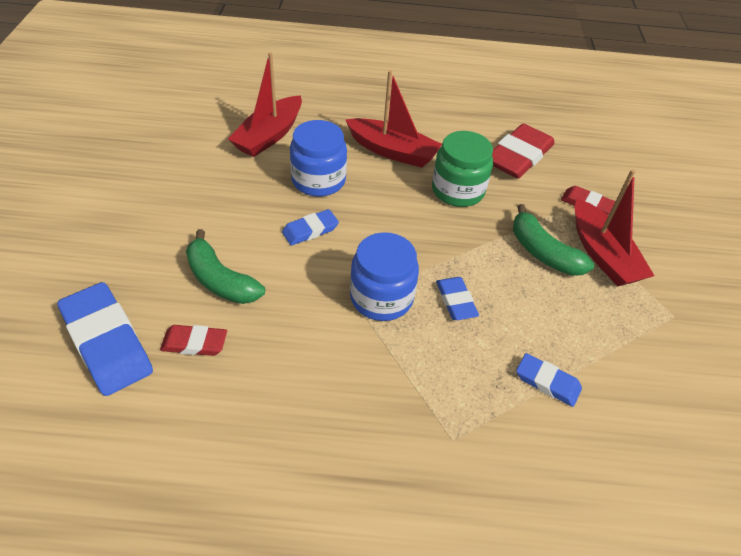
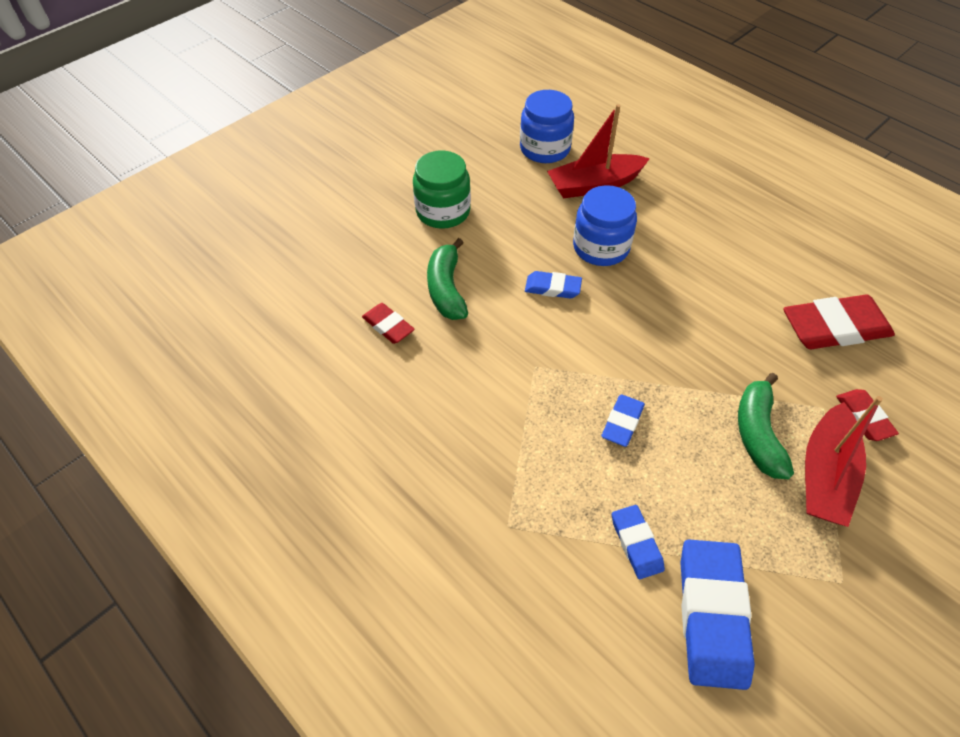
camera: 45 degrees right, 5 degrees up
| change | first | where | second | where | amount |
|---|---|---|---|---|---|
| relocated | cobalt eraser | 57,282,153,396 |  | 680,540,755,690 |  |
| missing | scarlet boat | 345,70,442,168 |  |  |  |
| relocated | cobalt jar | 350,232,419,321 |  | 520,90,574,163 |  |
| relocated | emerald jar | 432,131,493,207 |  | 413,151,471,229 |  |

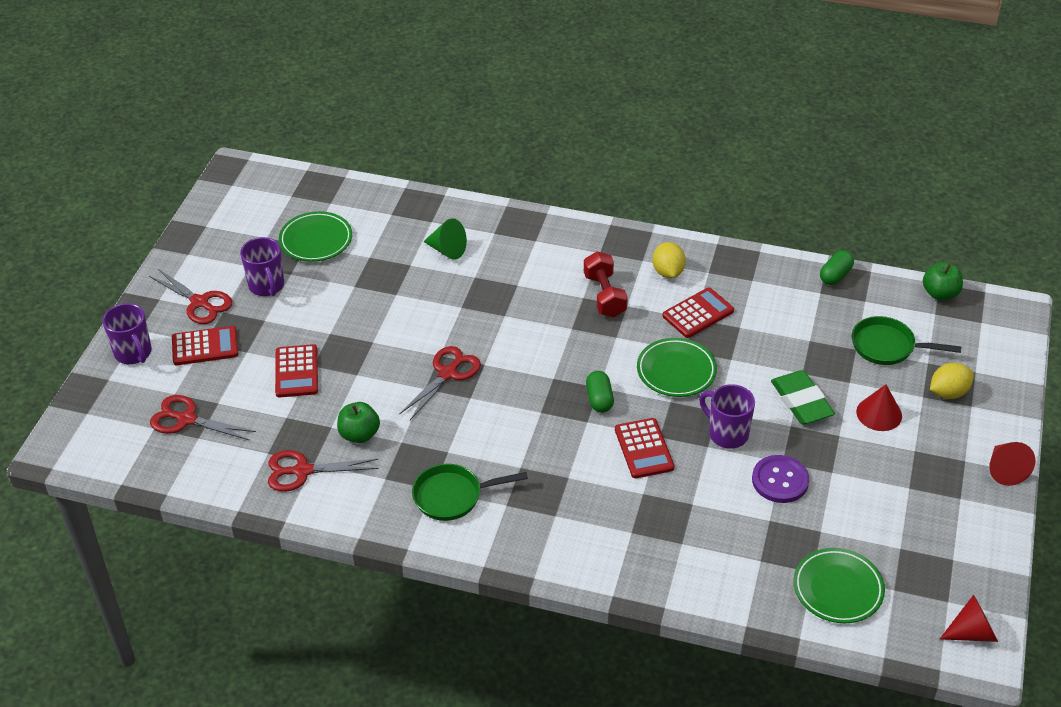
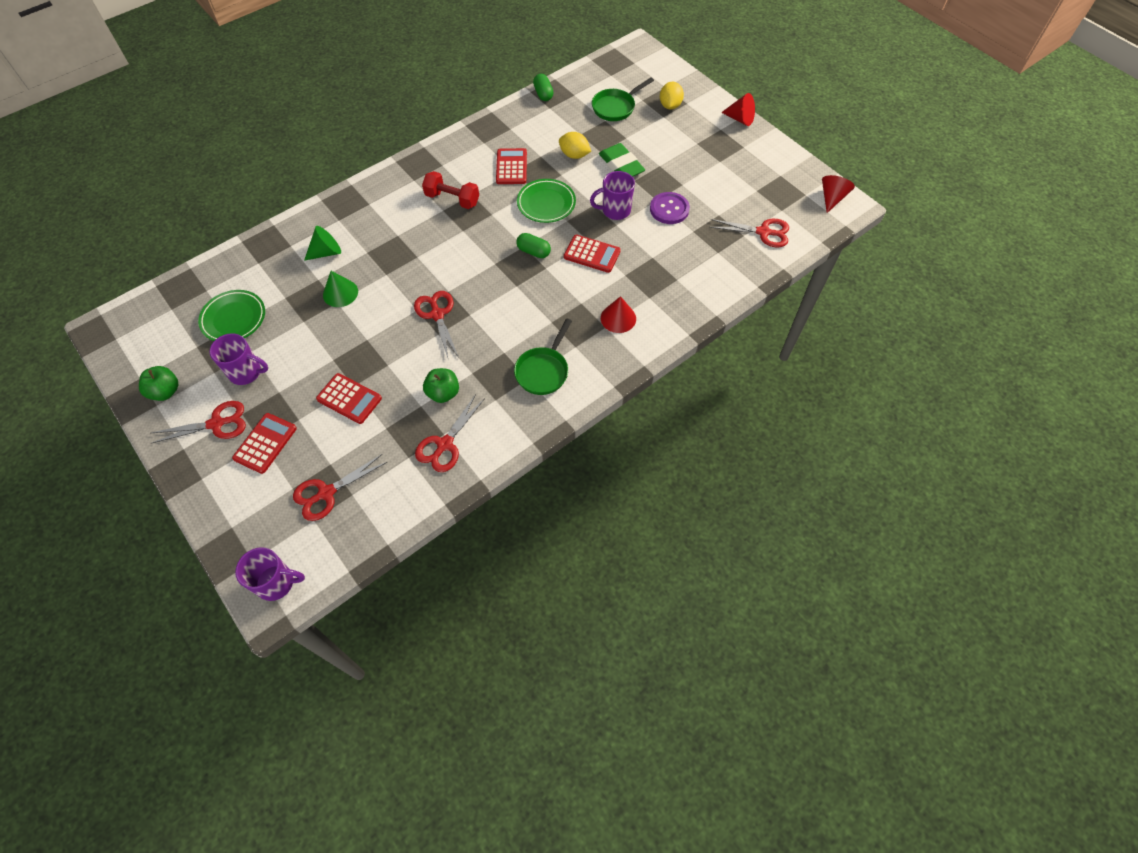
camera: 55 degrees left, 15 degrees up
| change | first | where | second | where | amount |
|---|---|---|---|---|---|
| relocated | royal purple tea mug | 102,303,152,364 |  | 235,547,305,601 |  |
| relocated | golden citrus fruit | 652,242,686,278 |  | 559,132,591,159 |  |
| spun | emerald eraser | 771,370,835,424 |  | 599,143,645,177 | 45 degrees clockwise |
| exchanged | emerald flat dish | 793,548,885,623 | scarlet scissors | 709,219,789,248 |  |
| relocated | scarlet cone | 856,384,902,431 |  | 601,296,636,333 |  |
| relocated | emerald toy apple | 923,262,963,300 |  | 139,366,178,401 |  |
| appeared |  |  | emerald cone | 323,271,358,307 |  |

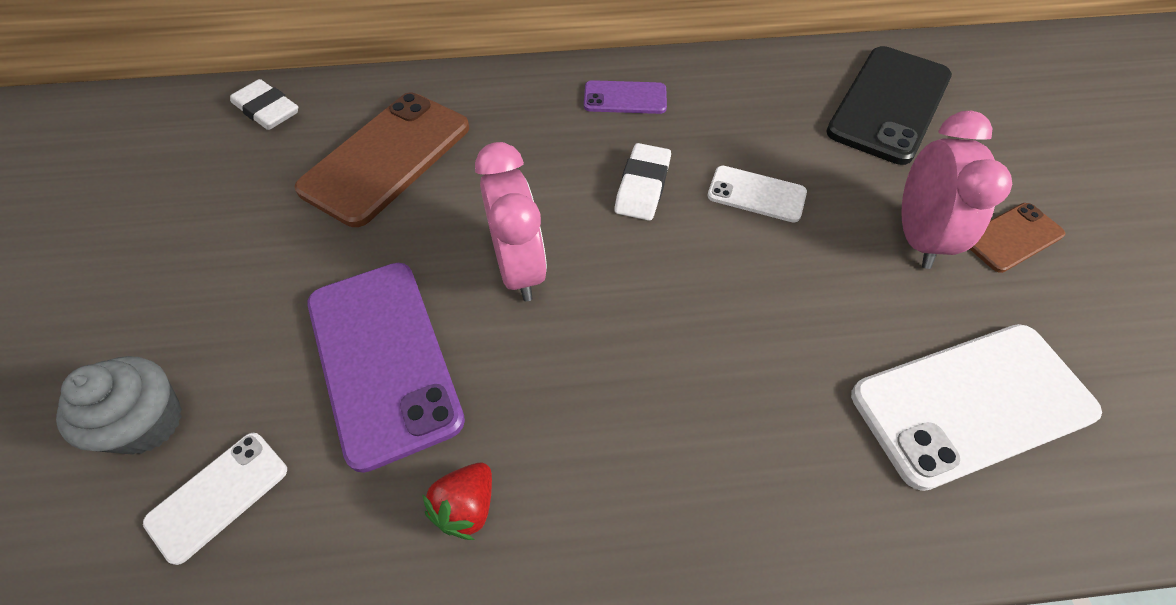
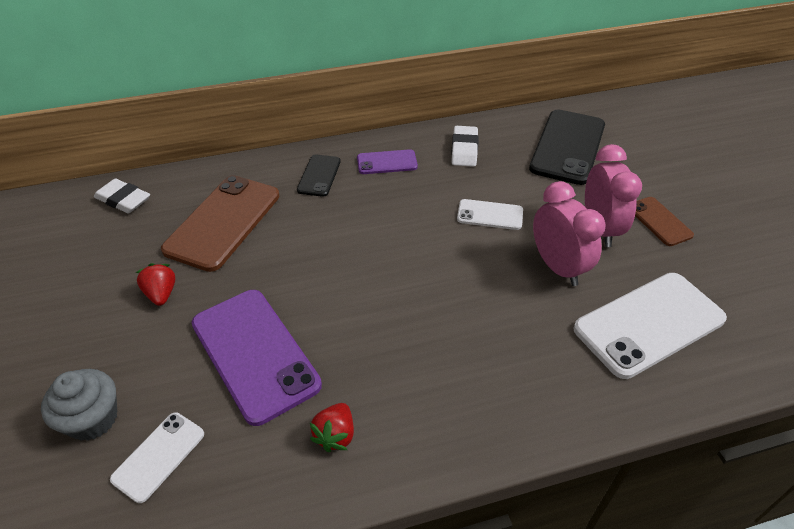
camera: 10 degrees left, 10 degrees down
| change | first | where | second | where | amount |
|---|---|---|---|---|---|
| relocated | rosy alarm clock | 475,142,547,301 |  | 533,181,605,286 |  |
| relocated | snow-white eraser | 615,143,671,221 |  | 451,126,479,167 |  |
| spun | russet smartphone | 970,203,1065,273 |  | 635,197,694,246 | 75 degrees counterclockwise |
| appeared |  |  | scarlet strawberry | 135,263,175,306 |  |
| appeared |  |  | ebony smartphone | 297,155,341,197 |  |

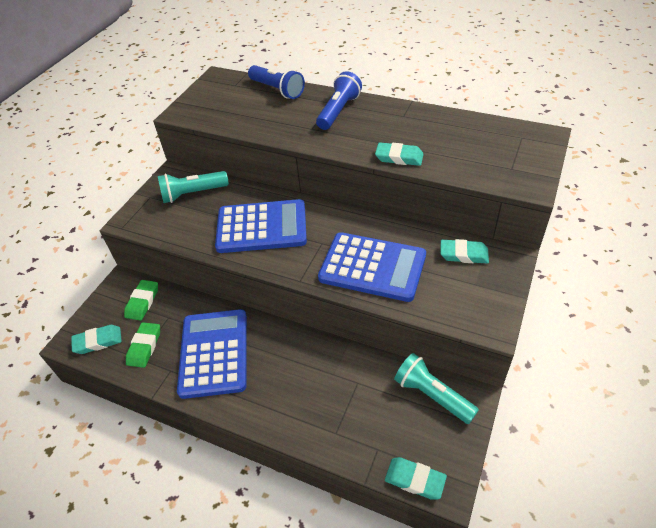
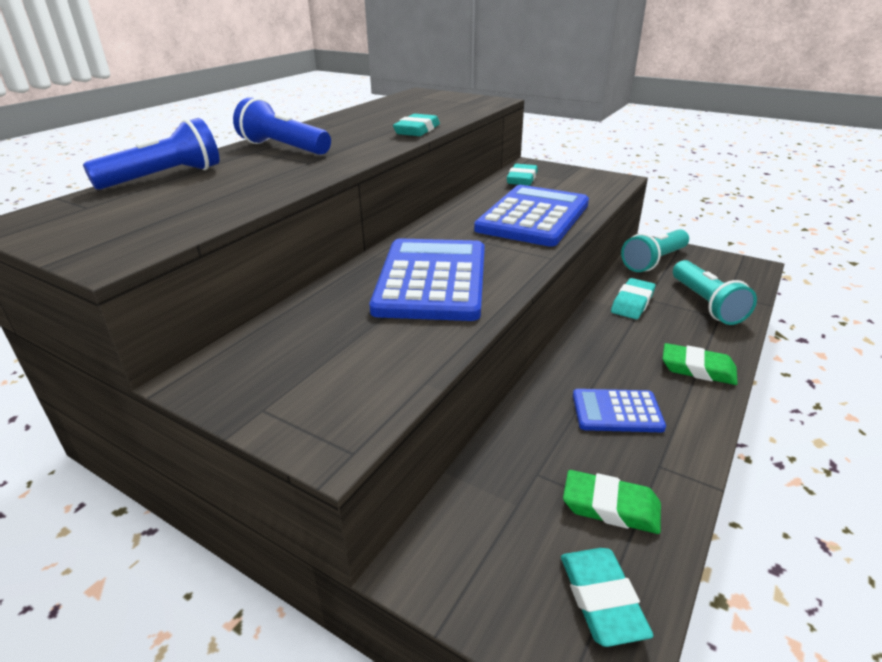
camera: 85 degrees left, 15 degrees down
| change | first | where | second | where | amount |
|---|---|---|---|---|---|
| relocated | emerald eraser | 124,280,158,321 |  | 663,343,738,385 |  |
| relocated | aqua flashlight | 158,171,229,203 |  | 673,260,757,325 |  |
| size | cobalt calculator | 177,309,247,399 |  | 573,389,666,432 | x0.52 |
| relocated | aqua eraser | 385,457,447,500 |  | 611,278,655,319 |  |

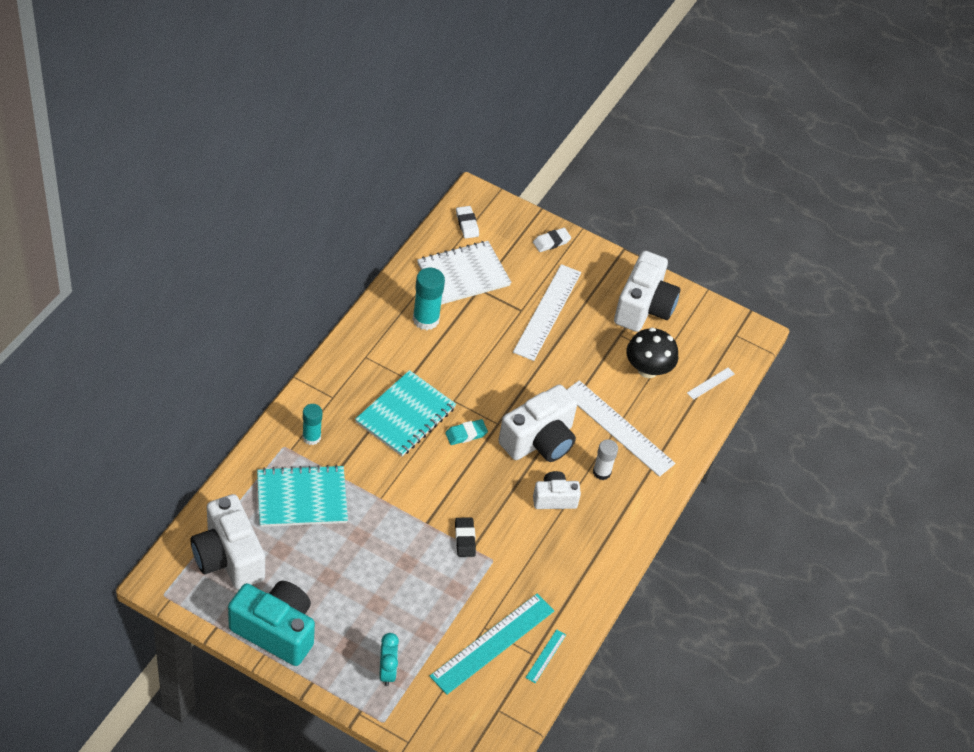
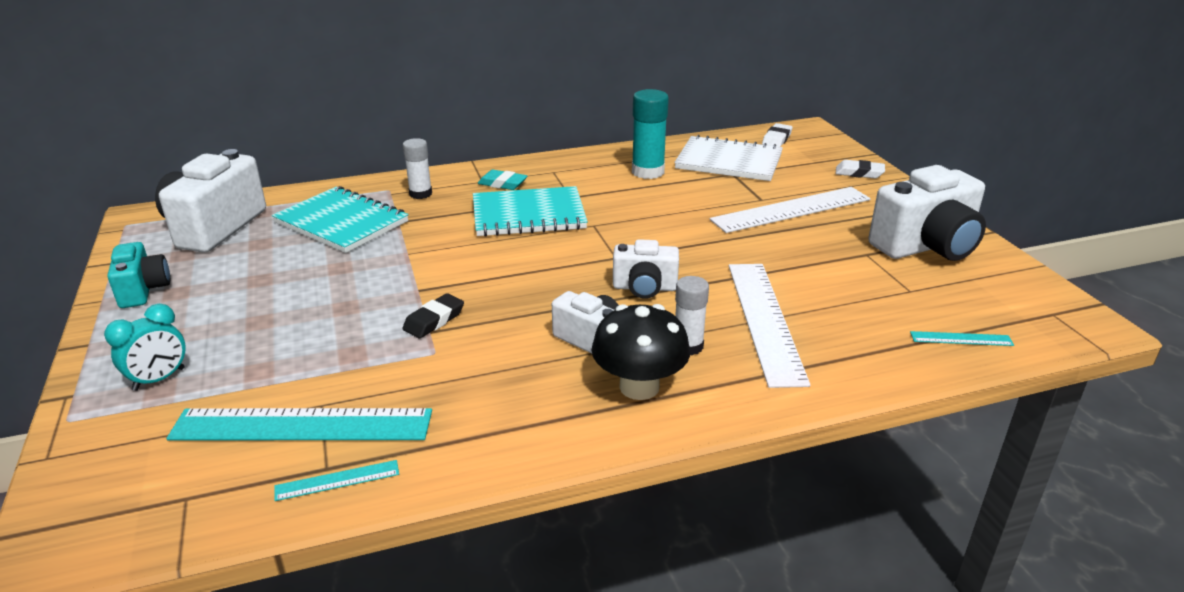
camera: 50 degrees right, 20 degrees down
| change | first | where | second | where | amount |
|---|---|---|---|---|---|
| size | aqua compact camera | 228,581,315,666 |  | 107,242,170,308 | x0.57 |
| colour | aqua glue stick | 302,404,322,445 | snow-white glue stick | 403,138,432,199 |  |
| relocated | aqua eraser | 445,419,488,445 |  | 478,170,527,190 |  |
| size | snow-white compact camera | 498,384,577,462 |  | 613,239,679,299 | x0.57 |
| relocated | ebony toadstool | 626,328,678,378 |  | 592,304,690,400 |  |
| colour | snow-white straightedge | 687,367,735,400 | aqua straightedge | 910,331,1014,346 |  |

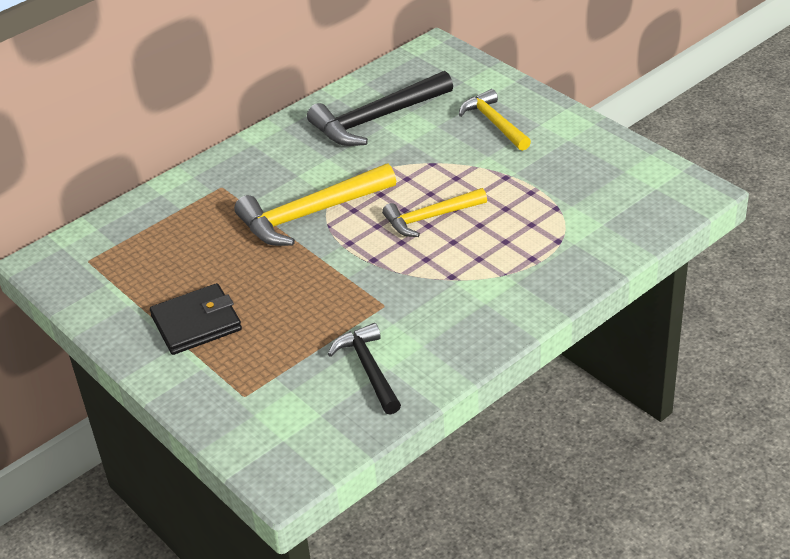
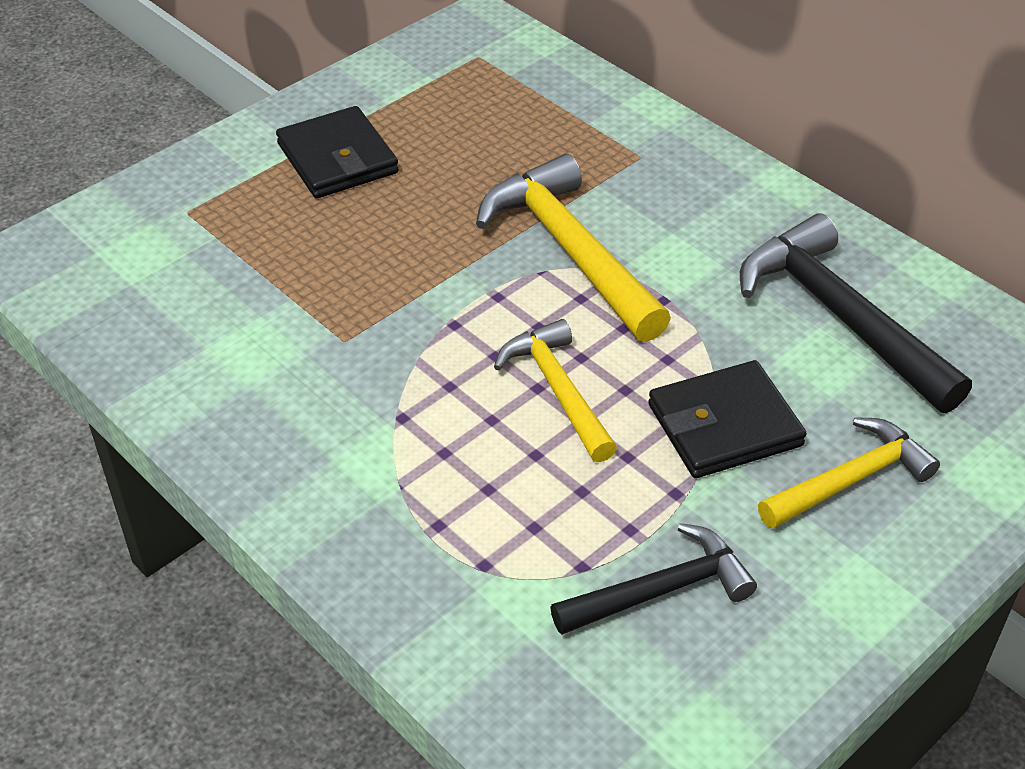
camera: 85 degrees right, 5 degrees up
| change | first | where | second | where | amount |
|---|---|---|---|---|---|
| relocated | ebony hammer | 328,323,401,415 |  | 550,523,757,635 |  |
| appeared |  |  | ebony billfold | 648,360,807,478 |  |

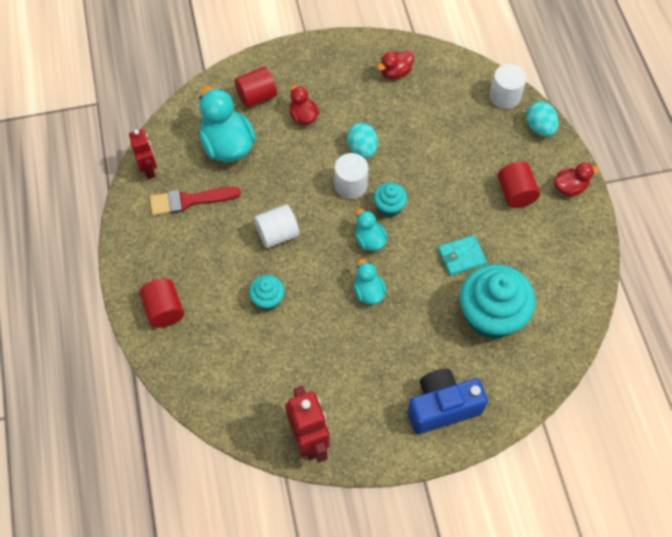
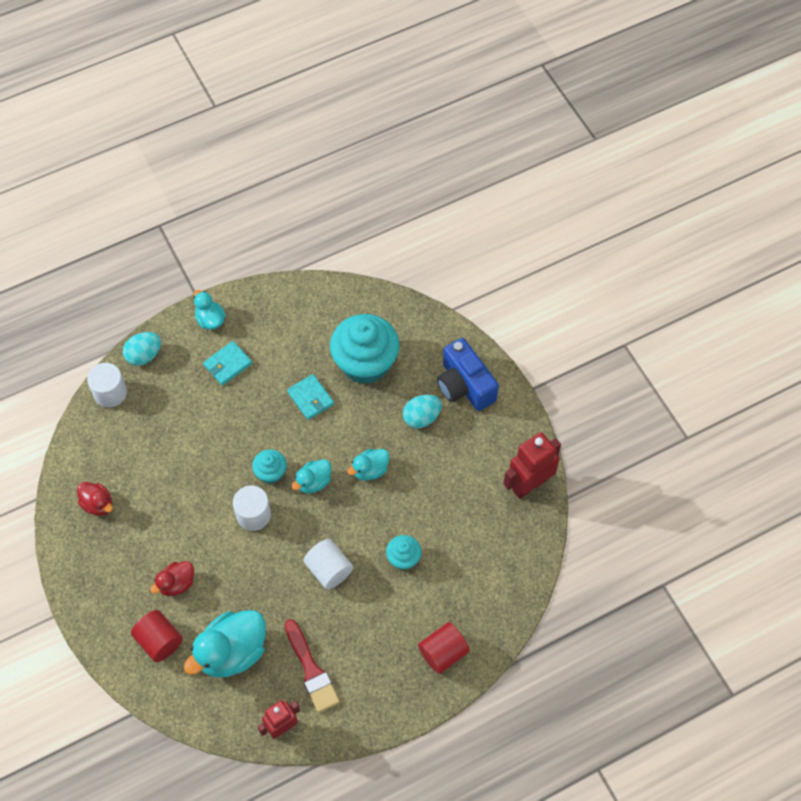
camera: 105 degrees left, 0 degrees up
| change | first | where | second | where | amount |
|---|---|---|---|---|---|
| relocated | aqua egg | 347,123,378,159 |  | 403,395,442,428 |  |
| exchanged | scarlet cylinder | 498,161,540,208 | aqua billfold | 203,341,252,385 |  |
| colour | scarlet toy duck | 554,163,599,197 | aqua toy duck | 194,290,226,330 |  |

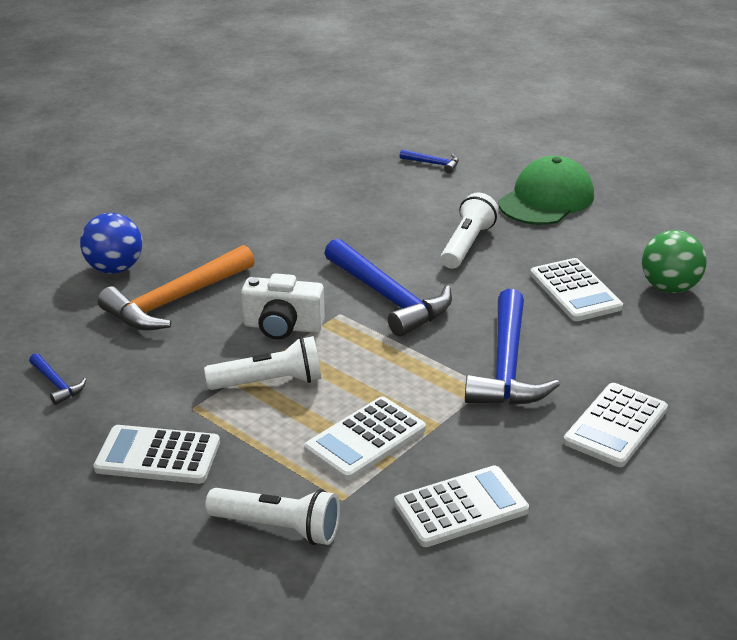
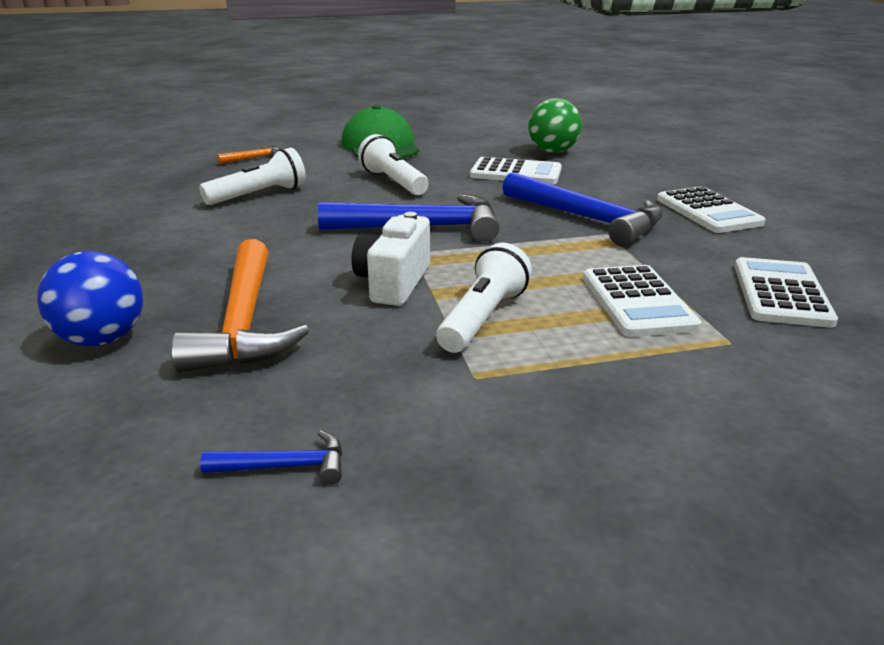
camera: 55 degrees left, 5 degrees down
| change | first | where | second | where | amount |
|---|---|---|---|---|---|
| missing | snow-white calculator | 93,425,220,484 |  |  |  |
| relocated | snow-white flashlight | 205,488,340,545 |  | 199,148,306,205 |  |
| spun | snow-white compact camera | 241,273,325,340 |  | 352,212,430,306 | 150 degrees clockwise |
| colour | cobalt hammer | 400,149,459,173 | orange-coloured hammer | 217,145,279,164 |  |

